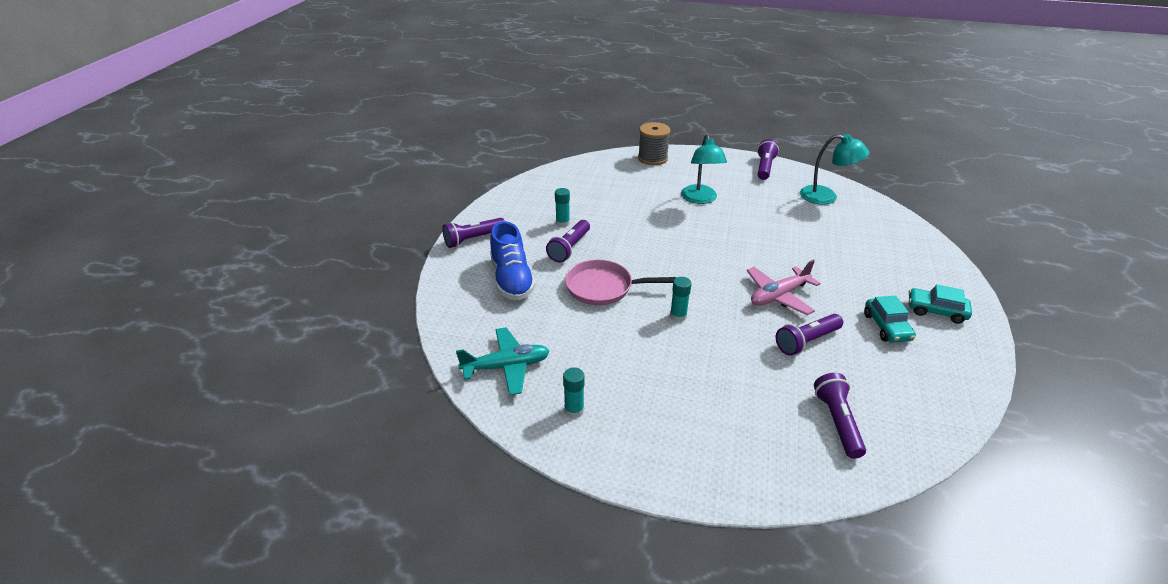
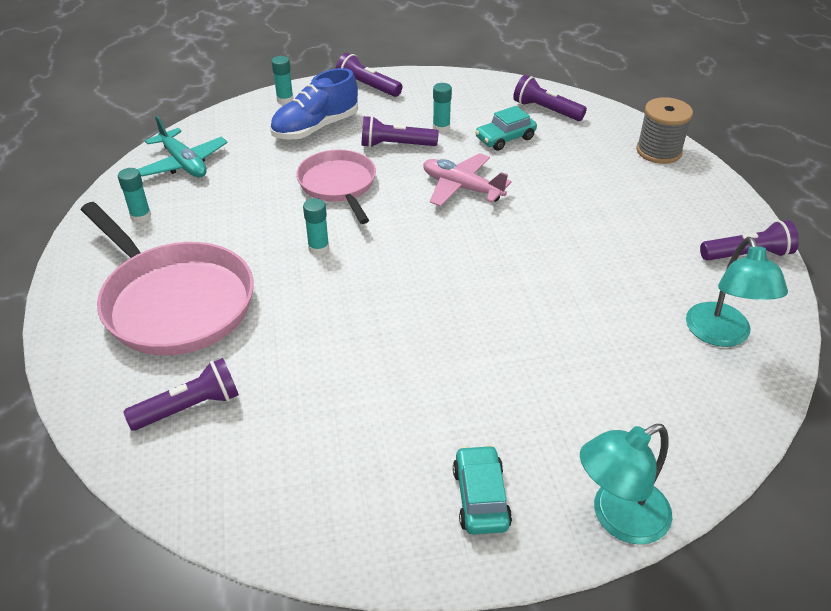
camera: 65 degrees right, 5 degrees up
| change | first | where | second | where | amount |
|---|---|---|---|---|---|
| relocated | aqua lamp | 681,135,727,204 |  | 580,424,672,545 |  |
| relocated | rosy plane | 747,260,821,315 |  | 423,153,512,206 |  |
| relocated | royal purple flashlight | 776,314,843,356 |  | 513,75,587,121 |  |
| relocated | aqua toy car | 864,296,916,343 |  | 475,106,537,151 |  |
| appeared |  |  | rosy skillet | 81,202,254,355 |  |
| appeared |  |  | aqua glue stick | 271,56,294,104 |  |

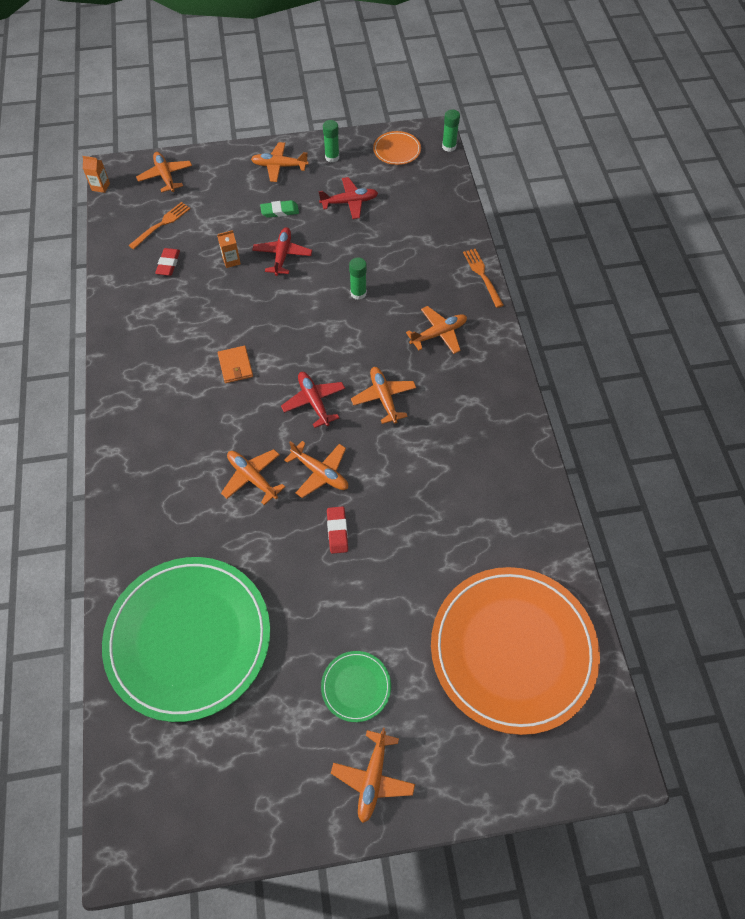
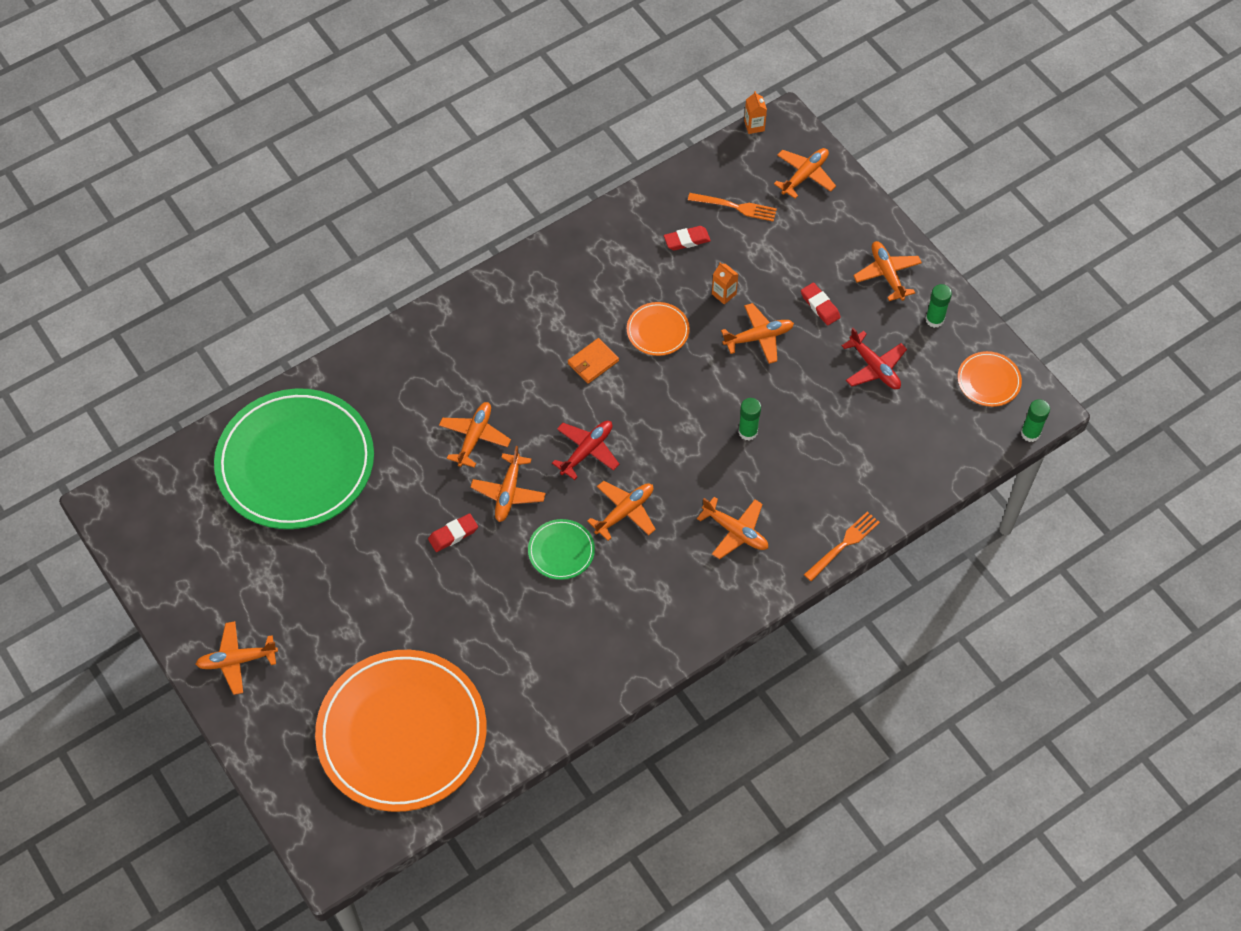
camera: 65 degrees right, 0 degrees up
| change | first | where | second | where | amount |
|---|---|---|---|---|---|
| colour | scarlet plane | 252,227,312,276 | orange-coloured plane | 721,303,794,364 |  |
| colour | emerald eraser | 260,200,299,218 | scarlet eraser | 801,283,841,325 |  |
| relocated | emerald flat dish | 321,651,391,722 |  | 528,519,595,580 |  |
| appeared |  |  | orange-coloured flat dish | 627,302,690,356 |  |

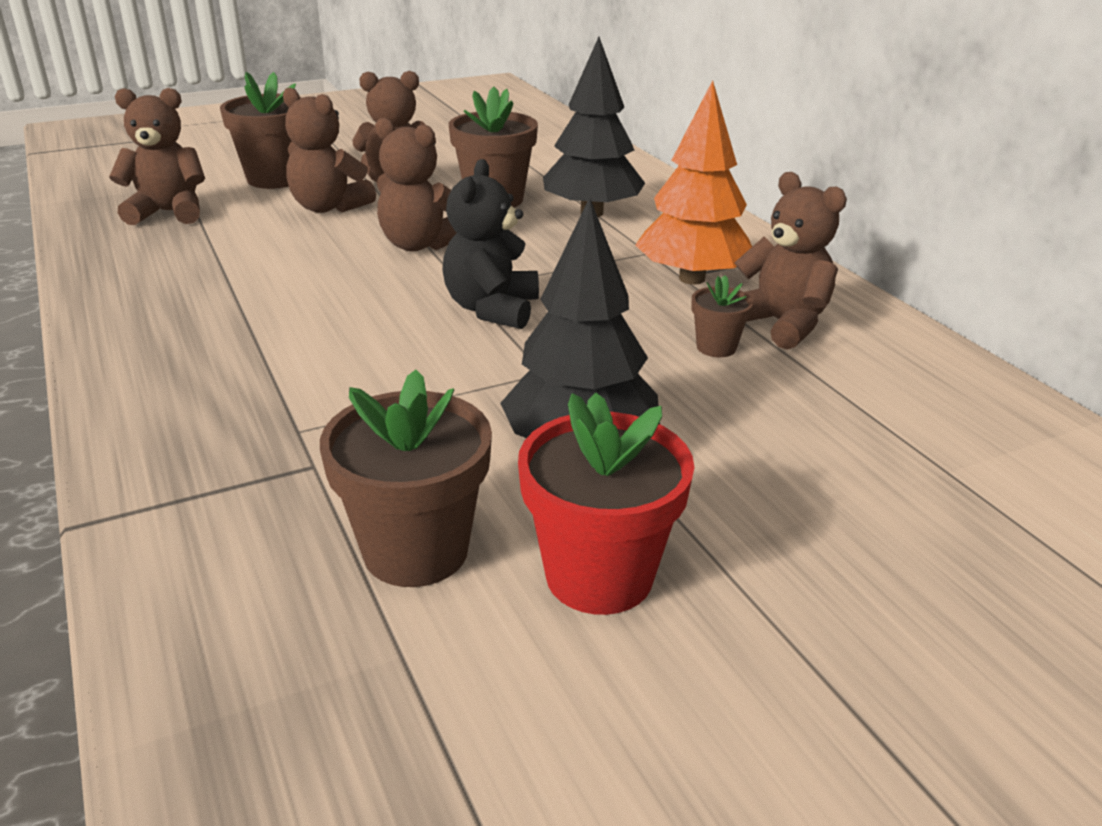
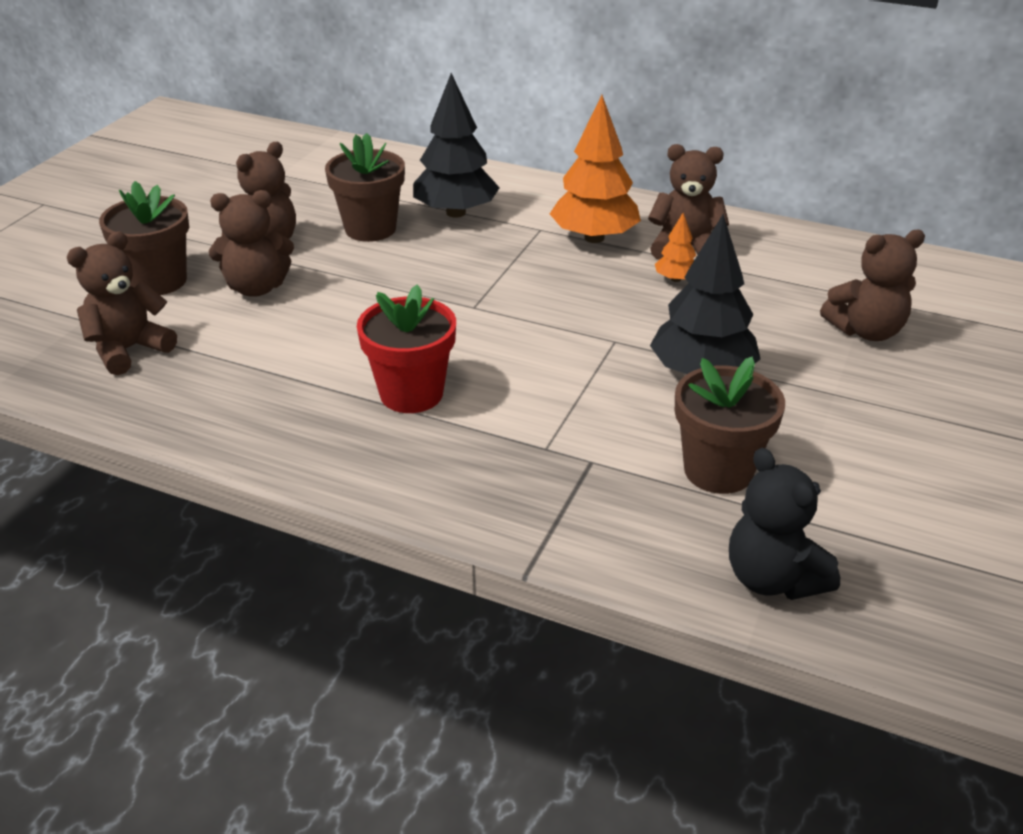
camera: 40 degrees left, 5 degrees up
| change | first | where | second | where | amount |
|---|---|---|---|---|---|
| relocated | russet teddy bear | 375,118,457,251 |  | 820,230,925,341 |  |
| relocated | ebony teddy bear | 442,159,539,329 |  | 729,448,840,600 |  |
| relocated | scarlet plant pot | 518,392,695,615 |  | 357,284,456,413 |  |
| exchanged | russet plant pot | 691,275,753,357 | orange-coloured toy tree | 655,213,696,282 |  |

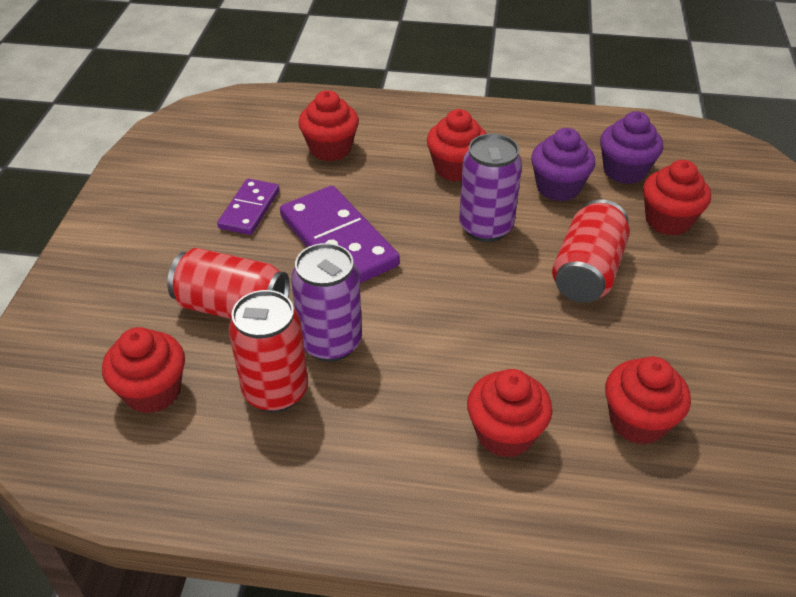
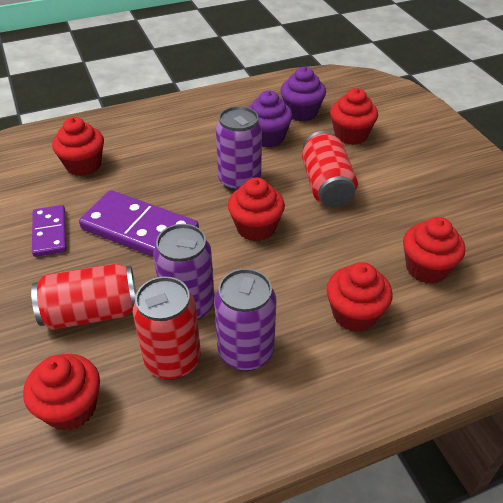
camera: 30 degrees left, 0 degrees up
| change | first | where | second | where | amount |
|---|---|---|---|---|---|
| relocated | scarlet cupcake | 427,109,487,182 |  | 228,177,285,241 |  |
| appeared |  |  | royal purple soda can | 214,269,277,371 |  |

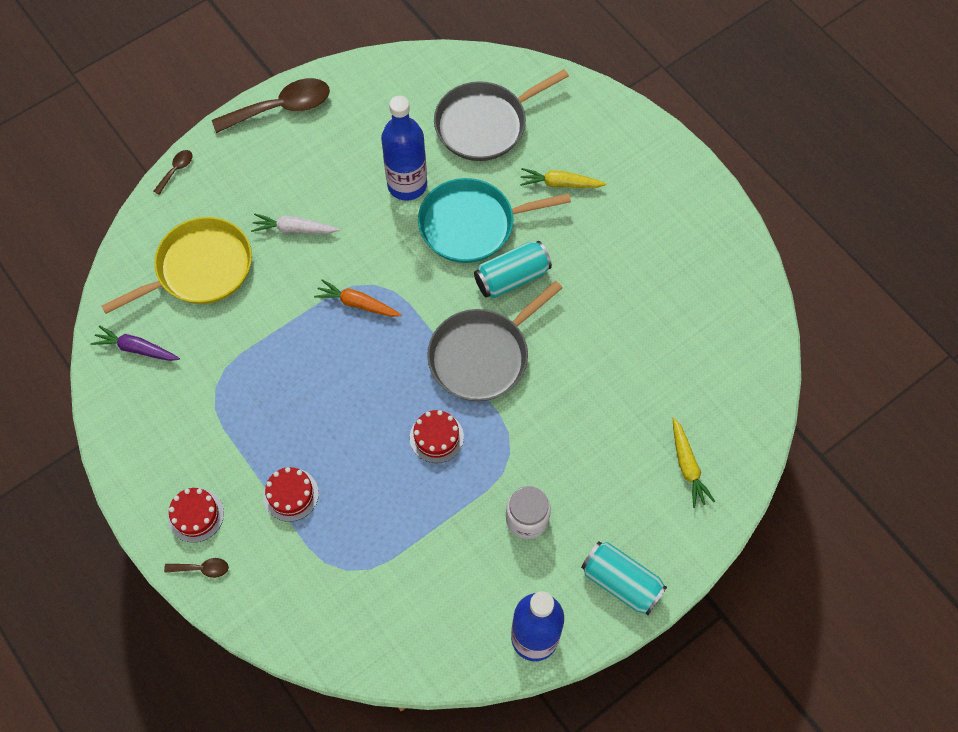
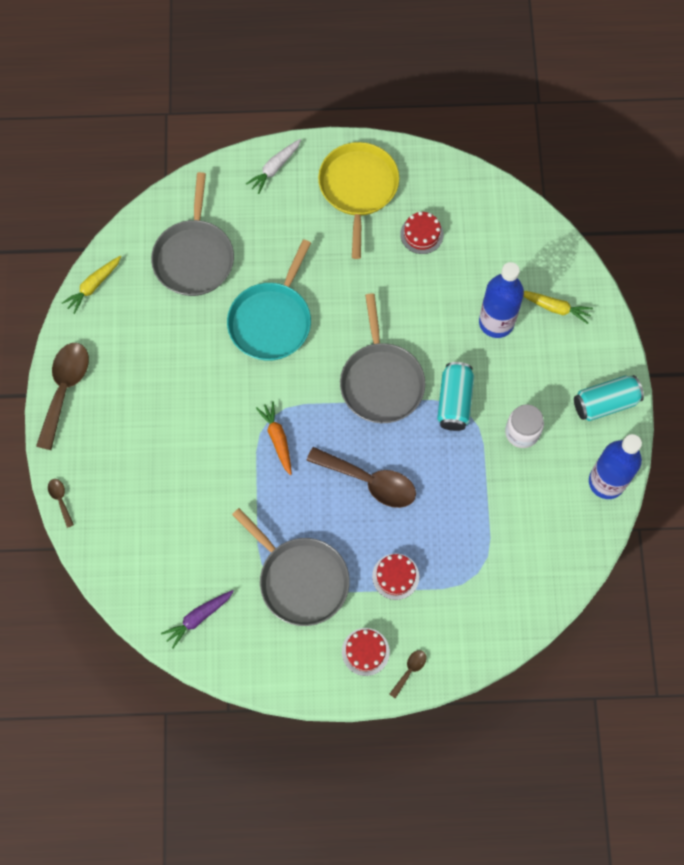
camera: 55 degrees left, 5 degrees up
| change | first | where | second | where | amount |
|---|---|---|---|---|---|
| relocated | golden skillet | 102,217,252,314 |  | 318,142,399,259 |  |
| relocated | snow-white root vegetable | 251,213,339,234 |  | 246,139,301,194 |  |
| spun | orange-coloured root vegetable | 314,279,401,317 |  | 256,401,292,475 | 105 degrees clockwise |
| relocated | cobalt drink bottle | 381,96,427,201 |  | 479,262,524,338 |  |
| relocated | scarlet layer cake | 410,410,464,463 |  | 400,212,444,254 |  |
| relocated | aqua soda can | 474,241,552,298 |  | 437,362,474,431 |  |
| relocated | golden root vegetable | 520,168,607,188 |  | 62,256,121,314 |  |
| appeared |  |  | ash-grey skillet | 232,508,350,626 |  |
| appeared |  |  | russet tablespoon | 306,447,416,508 |  |

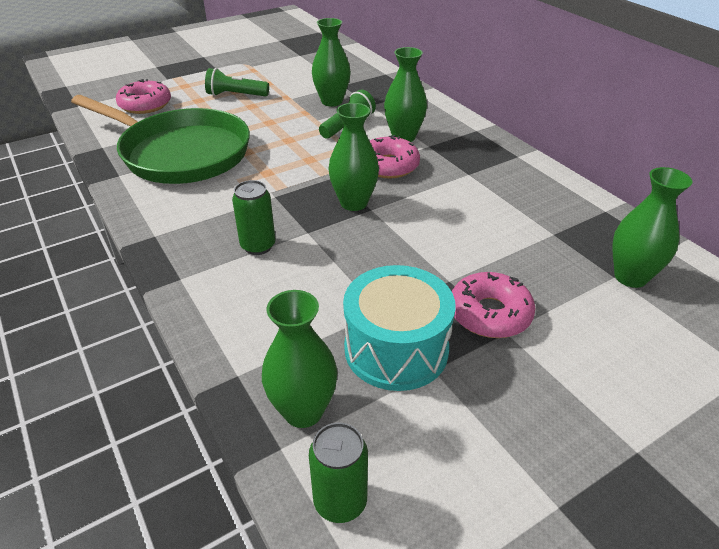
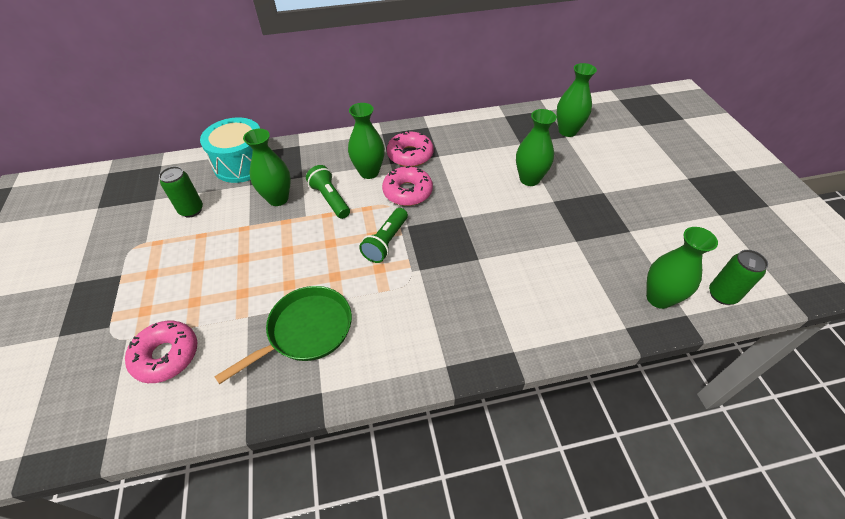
camera: 70 degrees left, 10 degrees up
| change | first | where | second | where | amount |
|---|---|---|---|---|---|
| size | emerald skillet | 71,95,250,184 |  | 214,286,352,384 | x0.62 |
| relocated | emerald flashlight | 205,68,269,96 |  | 359,208,408,263 |  |
| relocated | emerald soda can | 232,180,275,255 |  | 159,166,203,218 |  |
| relocated | emerald tall vase | 328,103,379,211 |  | 516,109,557,186 |  |
| relocated | aqua drum | 343,265,456,391 |  | 200,118,260,183 |  |
| relocated | rosy glazed donut | 452,272,535,338 |  | 387,130,434,167 |  |

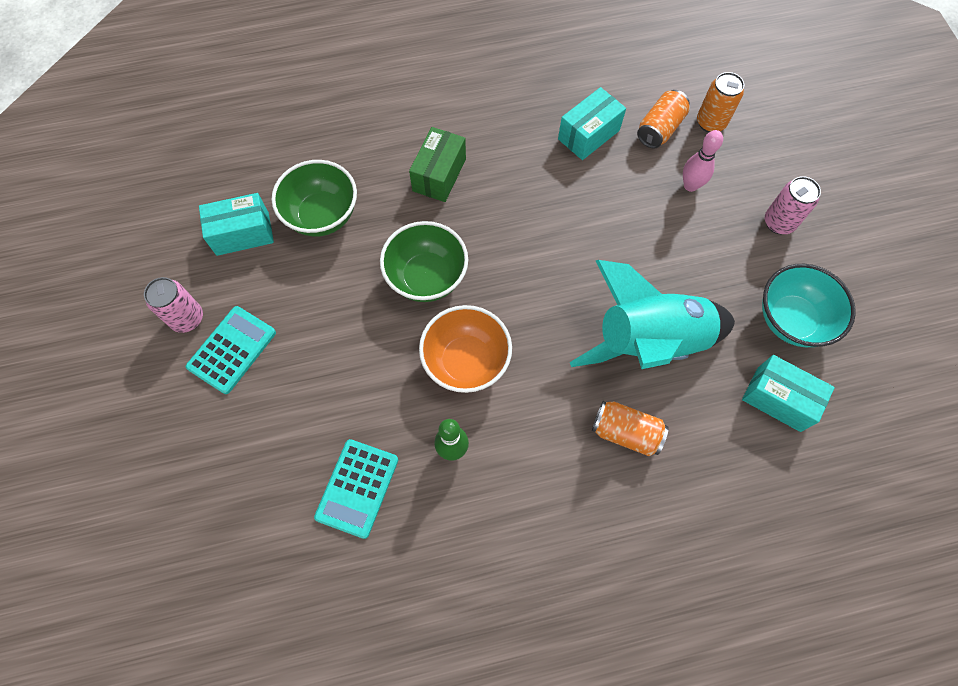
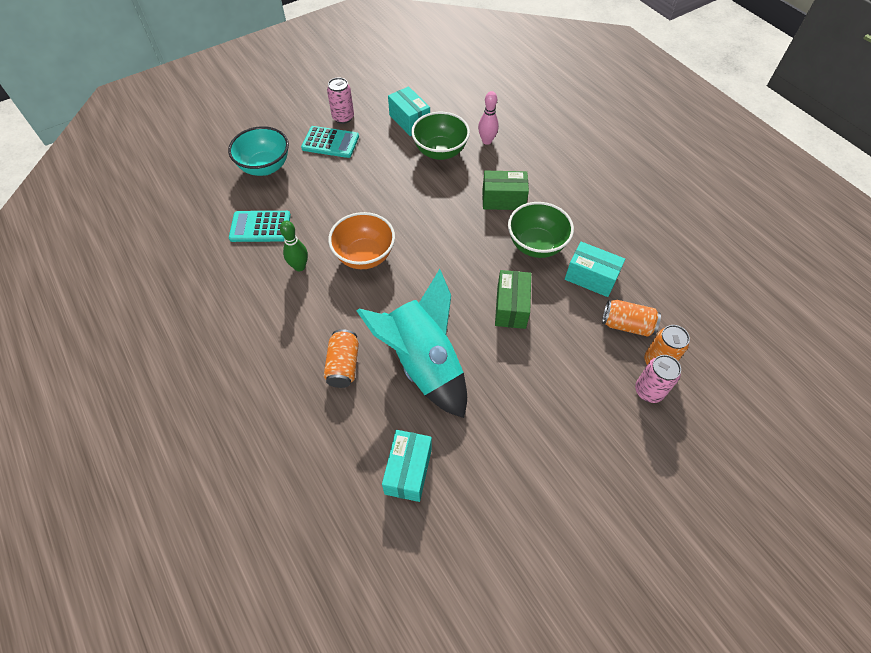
camera: 70 degrees right, 10 degrees down
| change | first | where | second | where | amount |
|---|---|---|---|---|---|
| relocated | emerald deep dish | 380,221,468,302 |  | 508,202,574,258 |  |
| relocated | rosy skittle | 683,130,723,192 |  | 478,91,499,145 |  |
| relocated | aqua deep dish | 762,264,856,347 |  | 228,126,289,176 |  |
| relocated | rosy soda can | 765,176,821,234 |  | 635,355,681,403 |  |
| appeared |  |  | emerald box | 495,270,531,329 |  |

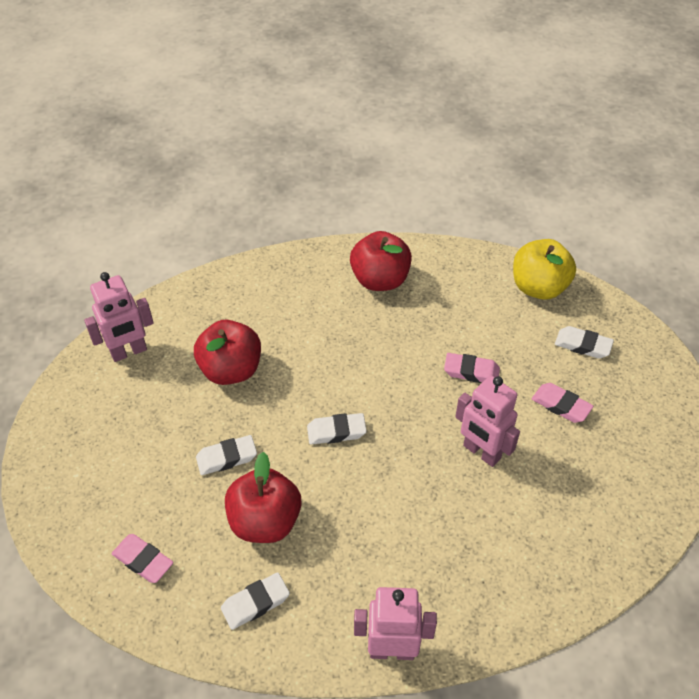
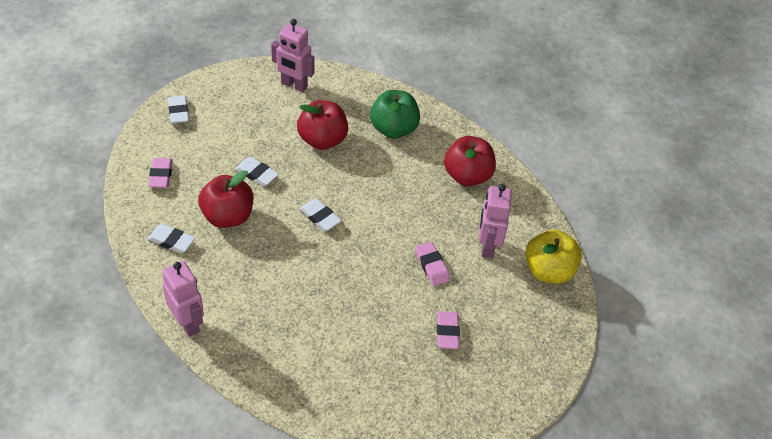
camera: 50 degrees right, 0 degrees up
| change | first | where | second | where | amount |
|---|---|---|---|---|---|
| relocated | rosy toy robot | 455,376,520,467 |  | 479,184,512,258 |  |
| relocated | snow-white eraser | 555,326,614,359 |  | 168,96,189,124 |  |
| appeared |  |  | emerald toy apple | 370,90,420,139 |  |

